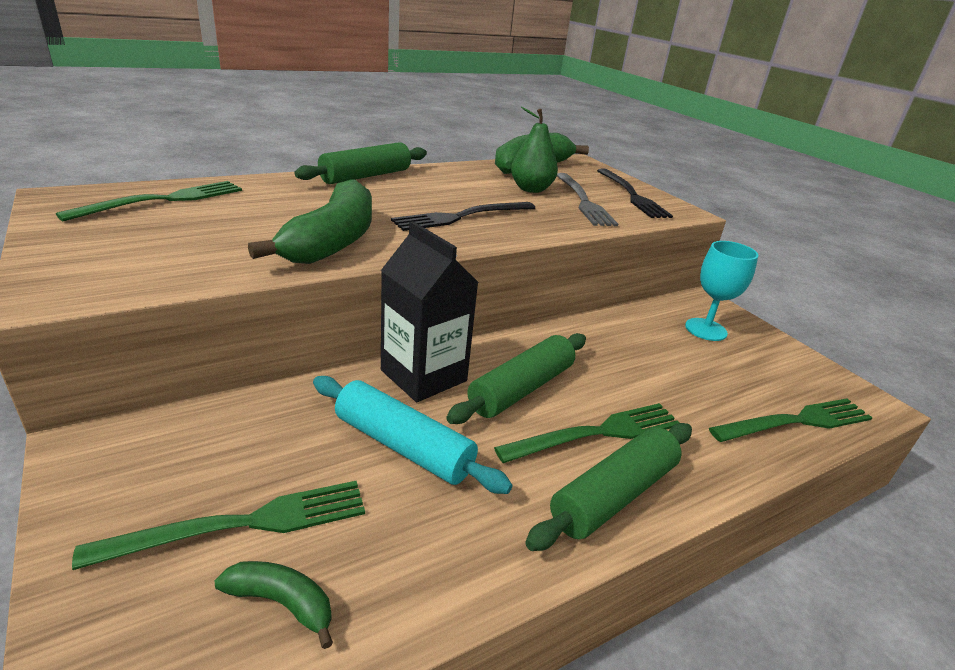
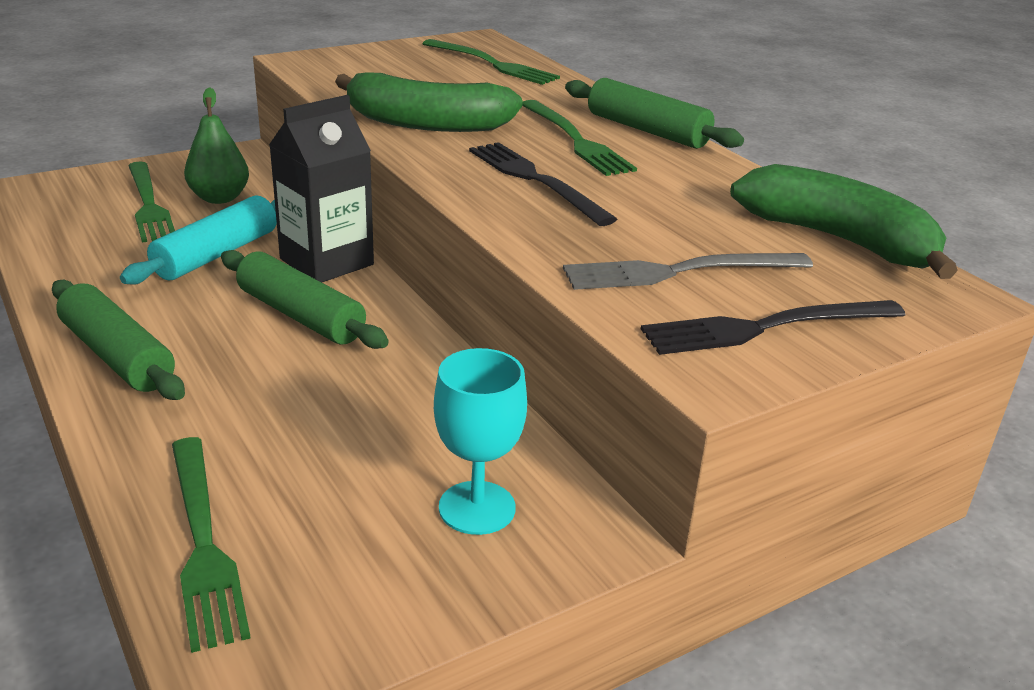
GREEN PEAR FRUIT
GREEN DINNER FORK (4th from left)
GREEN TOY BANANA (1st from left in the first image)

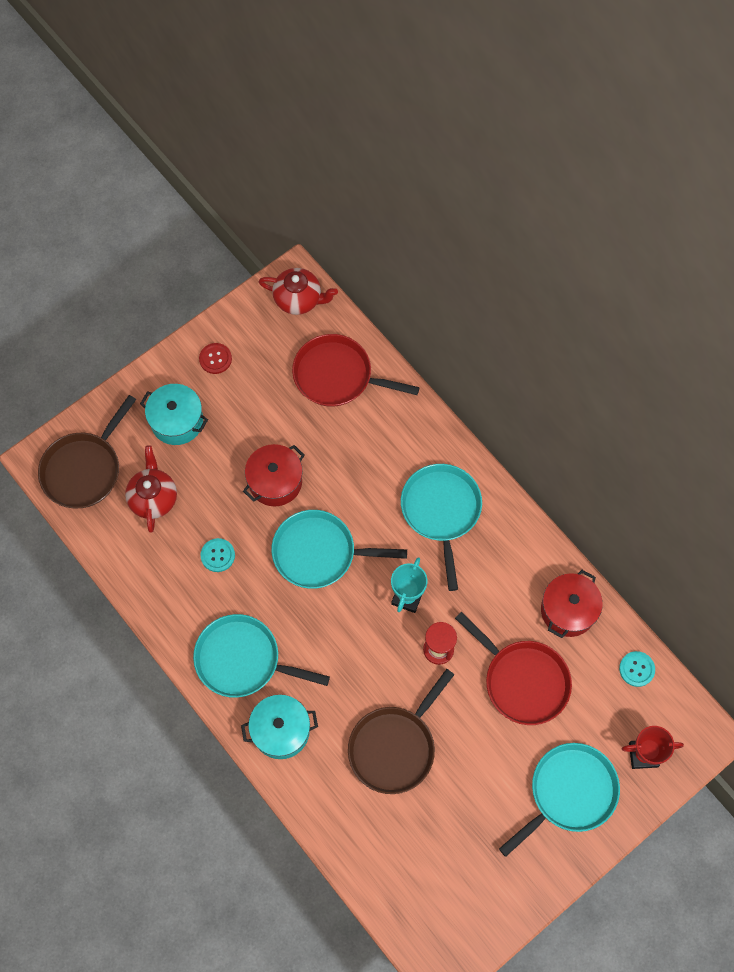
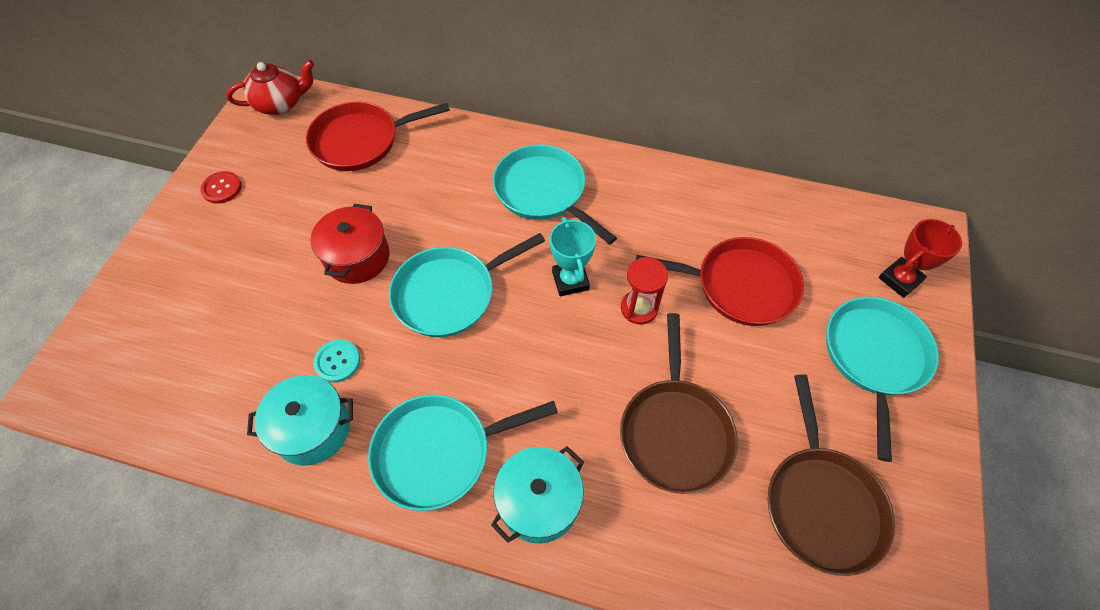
TURQUOISE POT (1st from left)
DARK BROWN SKILLET (2nd from left)
RED TEA POT (1st from left in the first image)
RED POT (2nd from left in the first image)
TURQUOISE BUTTON (2nd from left in the first image)

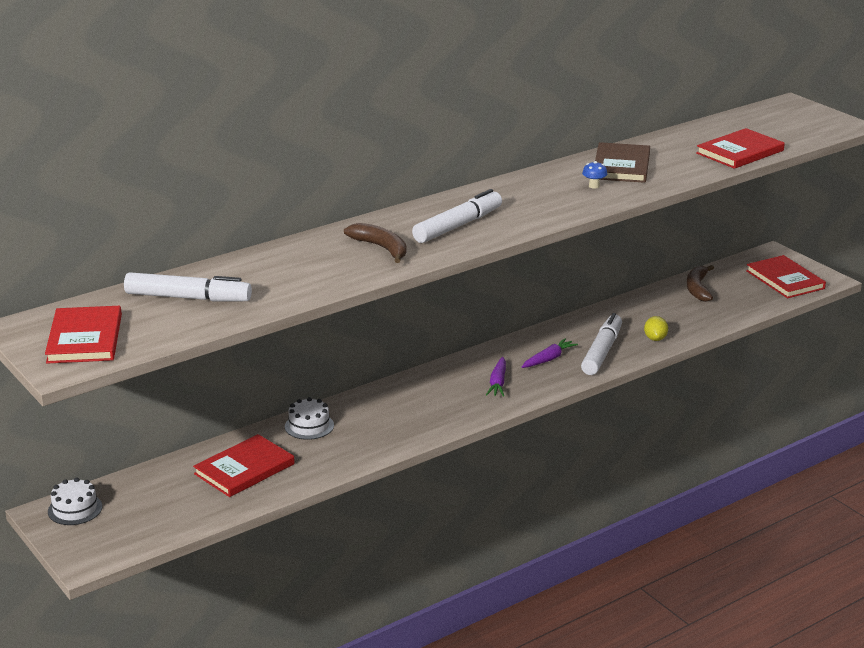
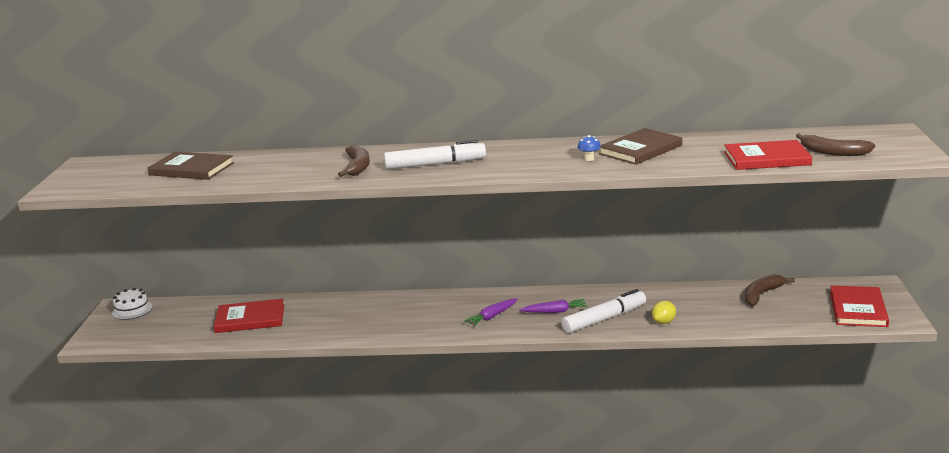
DARK BROWN HARDCOVER (1st from left)
RED HARDCOVER (1st from left in the first image)
SNOW-WHITE GATEAU (2nd from left in the first image)
DARK BROWN TOY BANANA (3rd from left)

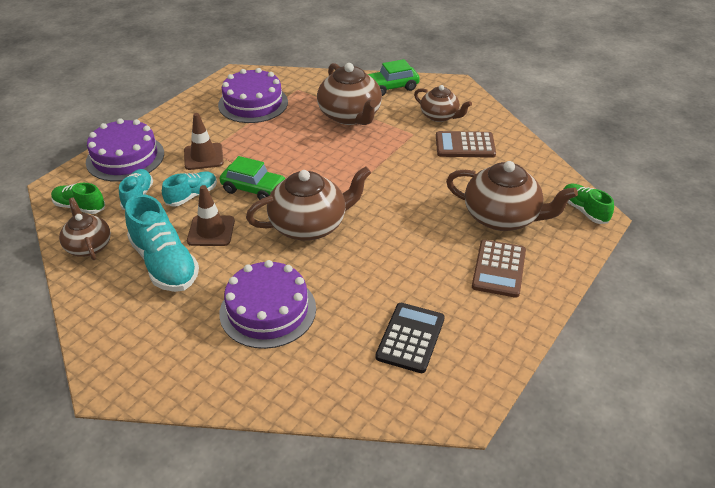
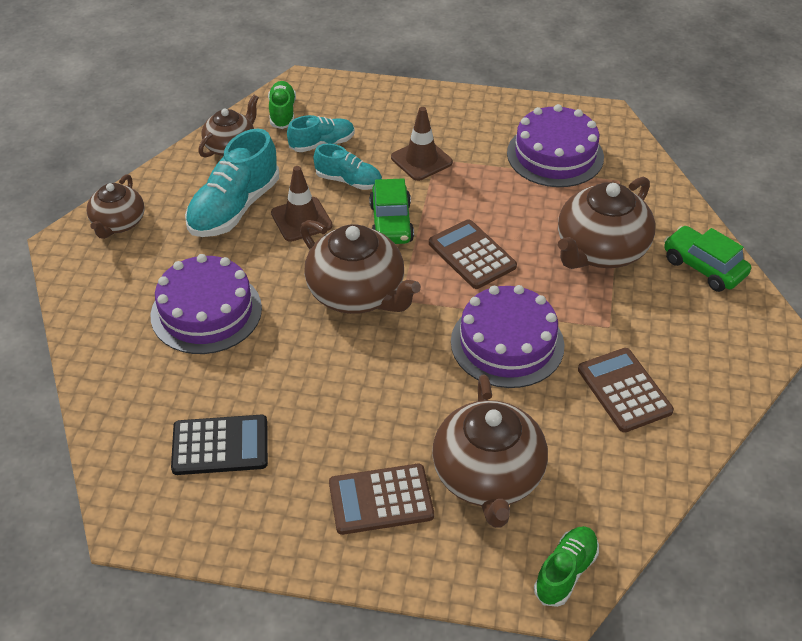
DARK BROWN TEA POT (1st from left)
VIOLET GATEAU (2nd from left)
DARK BROWN ADDING MACHINE (2nd from left)

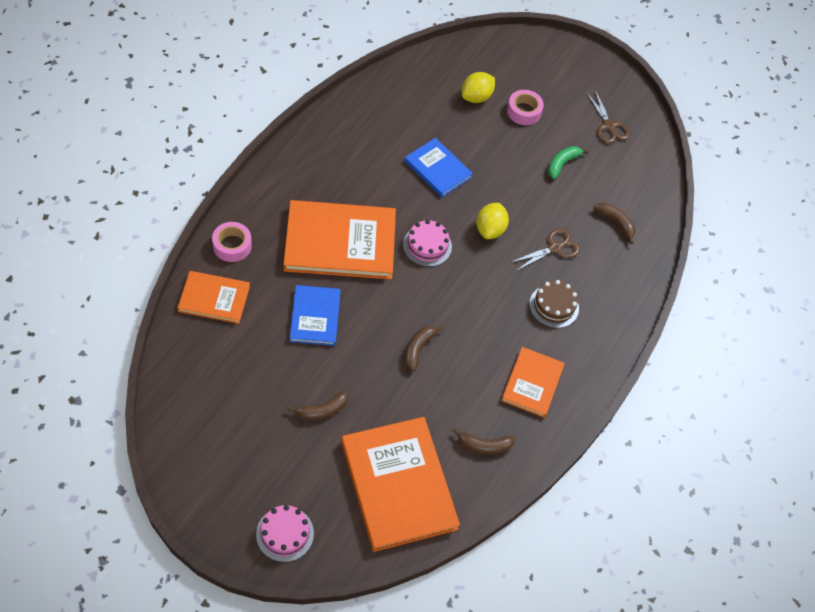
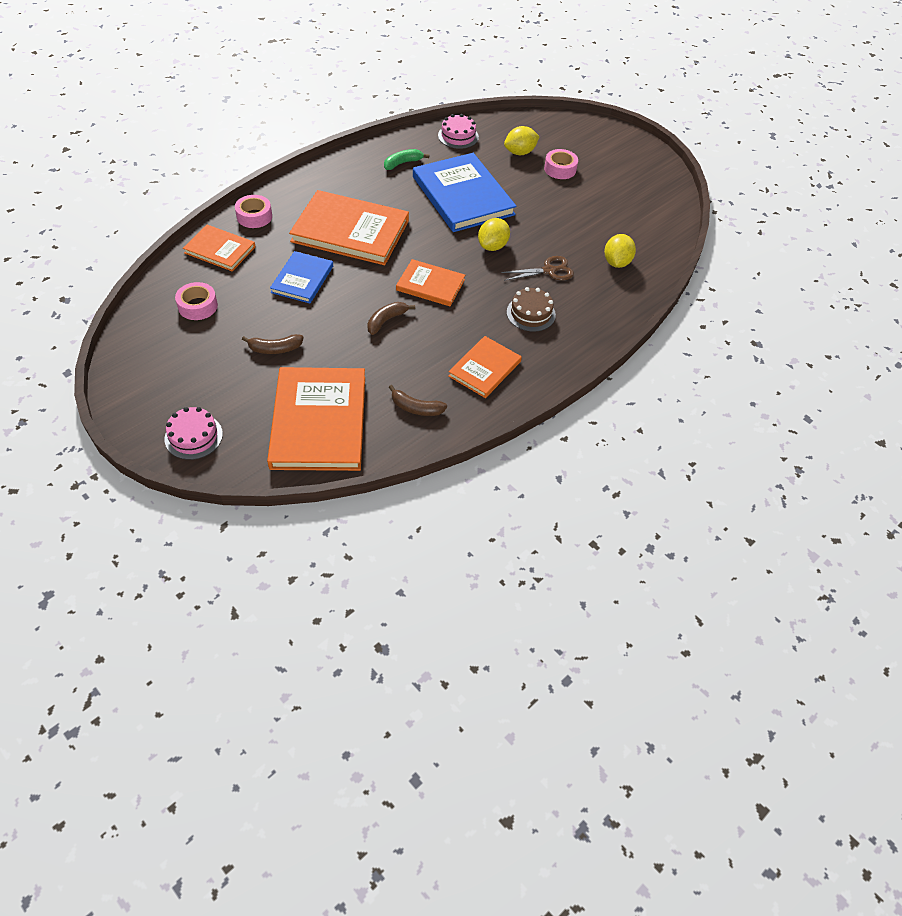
DARK BROWN SCISSORS (2nd from left in the first image)
ROYAL BLUE HARDCOVER (2nd from left)
GREEN TOY BANANA
GOLDEN CITRUS FRUIT (3rd from left)
ROSY GATEAU (2nd from left)
ORANGE HARDCOVER (4th from left)
ROSY ROLL OF TAPE (1st from left)

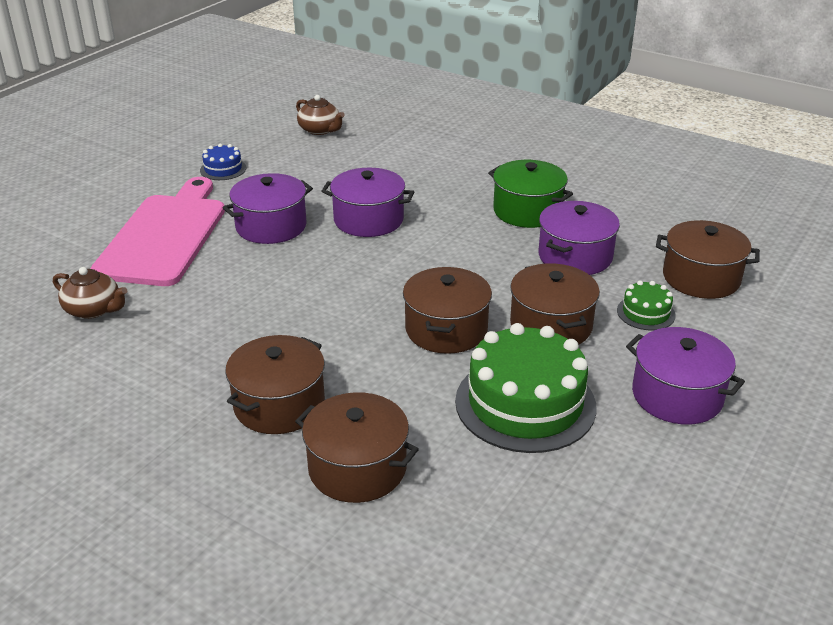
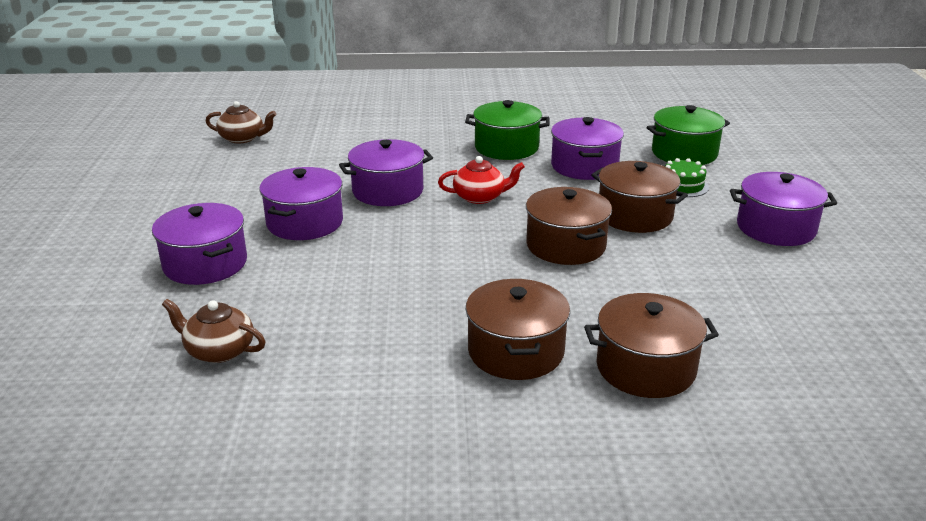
ROYAL BLUE GATEAU
VIOLET POT (1st from left)
GREEN POT (2nd from left)
DARK BROWN TEA POT (1st from left)
GREEN GATEAU (1st from left in the first image)
RED TEA POT

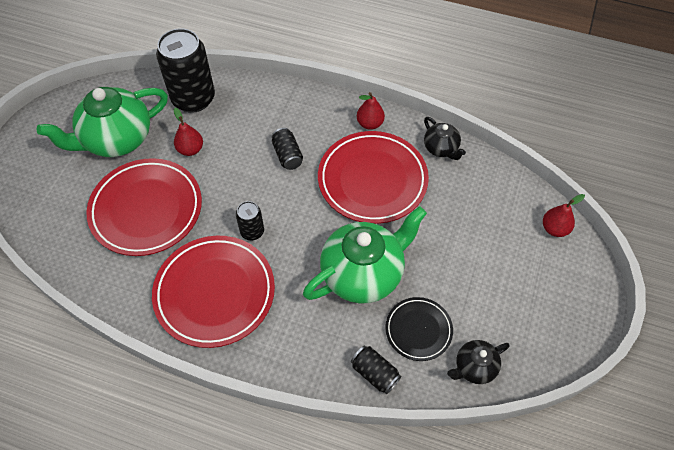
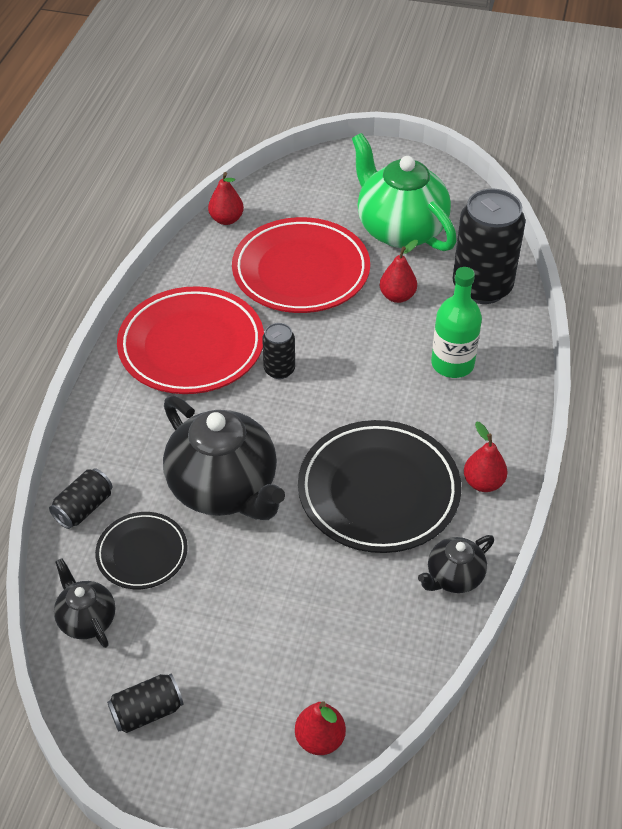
EBONY SODA CAN (2nd from left)
EBONY PLATE (2nd from left)
EBONY TEA POT (2nd from left)
RED PEAR FRUIT (1st from left)
GREEN FLASK

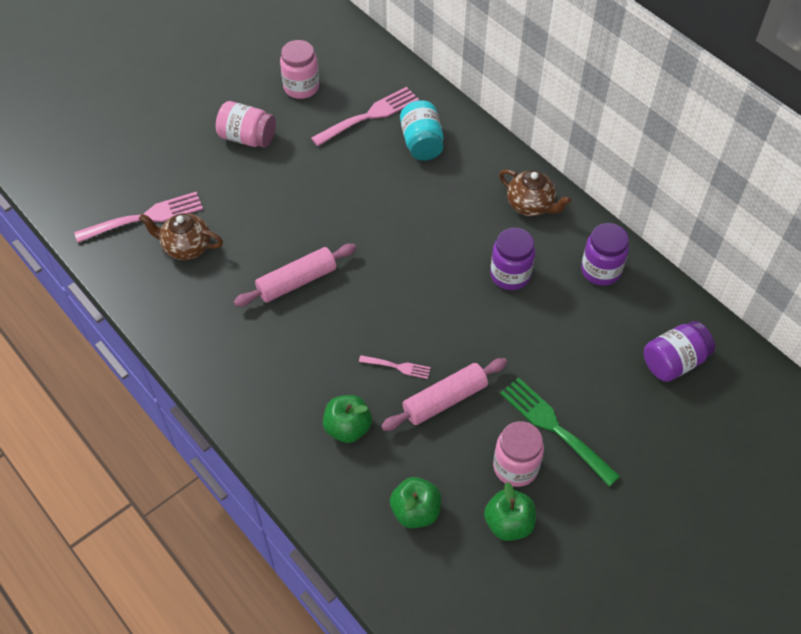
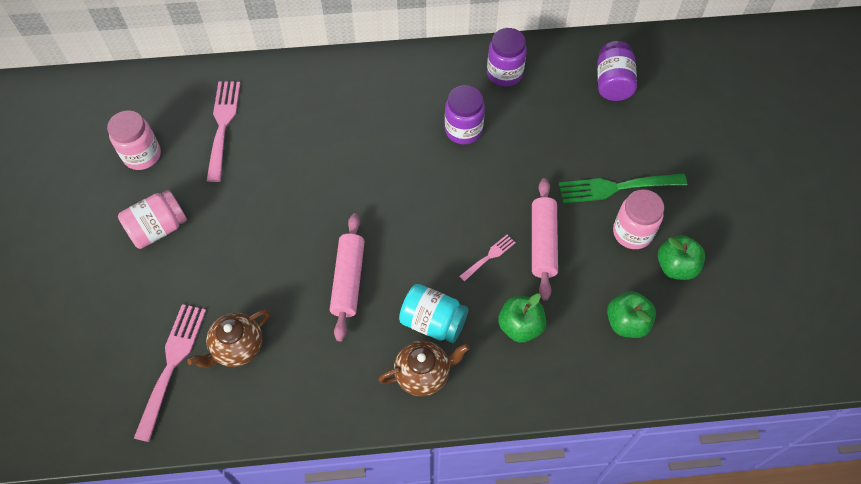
TURQUOISE JAM JAR
DARK BROWN TEA POT (2nd from left)

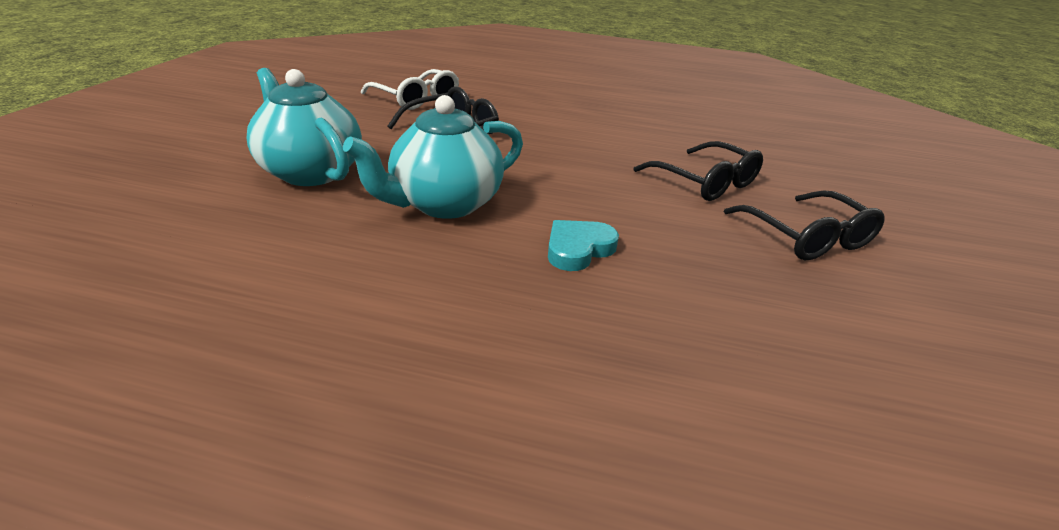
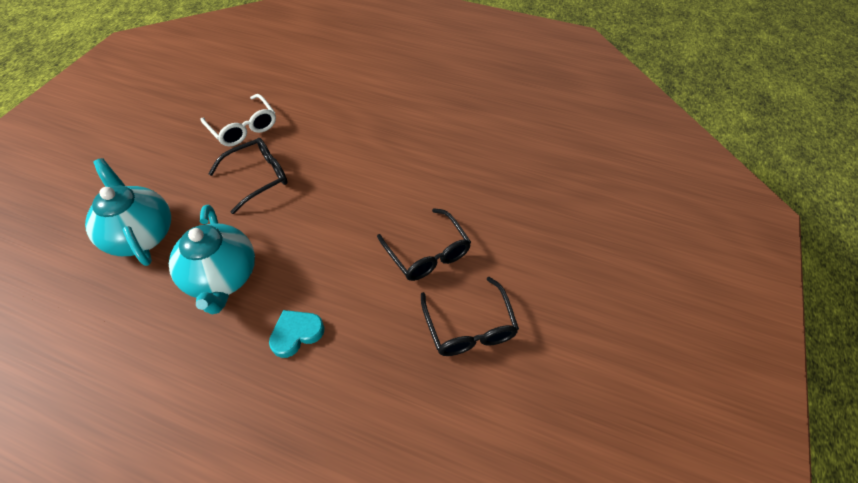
TURQUOISE TEA POT (2nd from left)

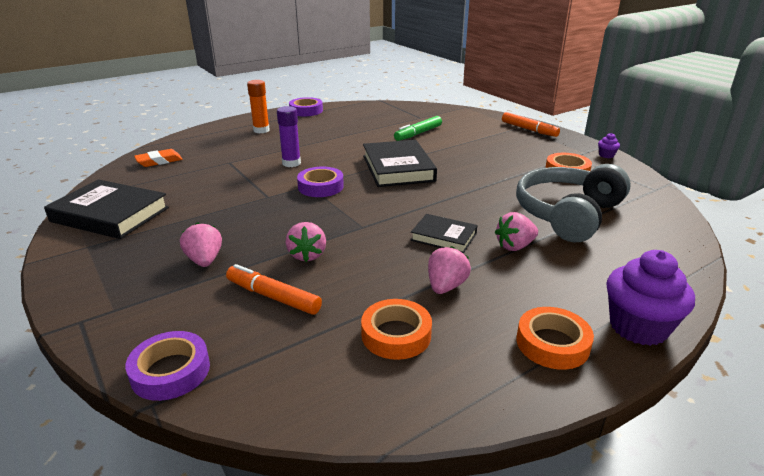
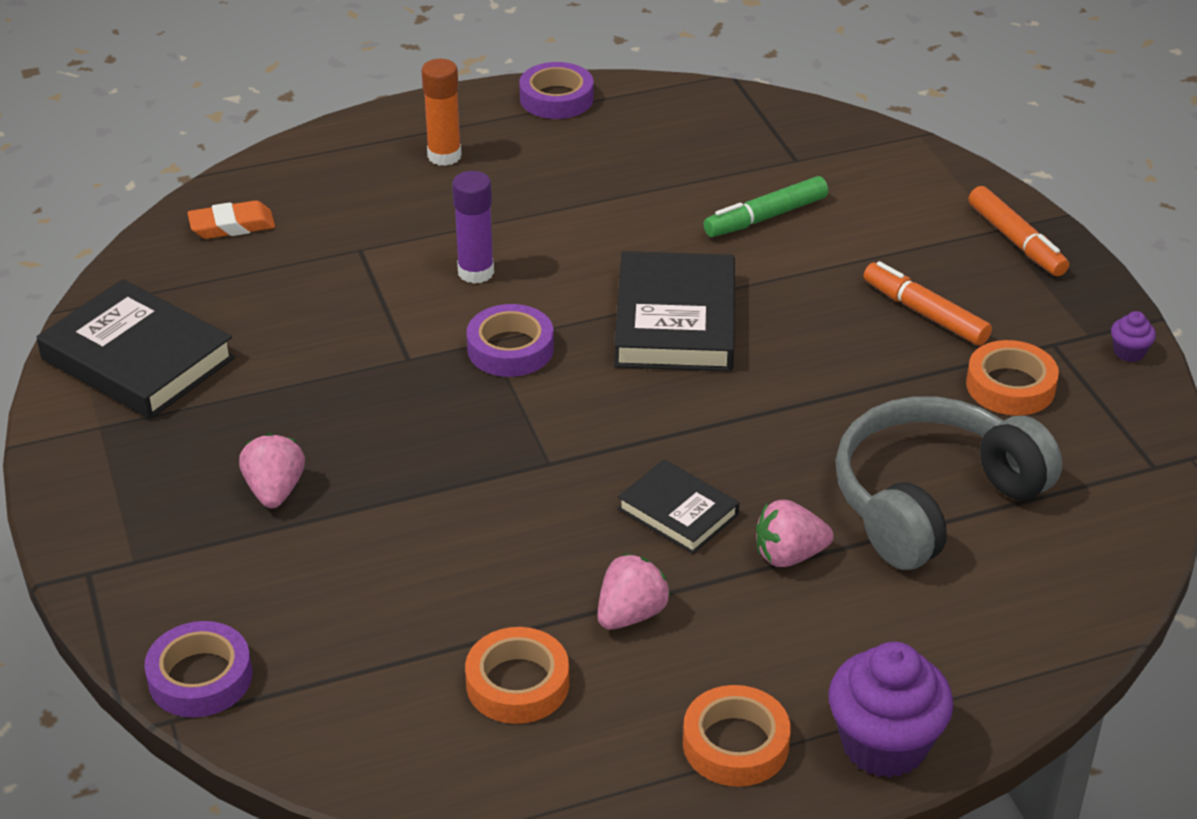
ROSY TOY STRAWBERRY (2nd from left in the first image)
ORANGE FELT PEN (1st from left)

